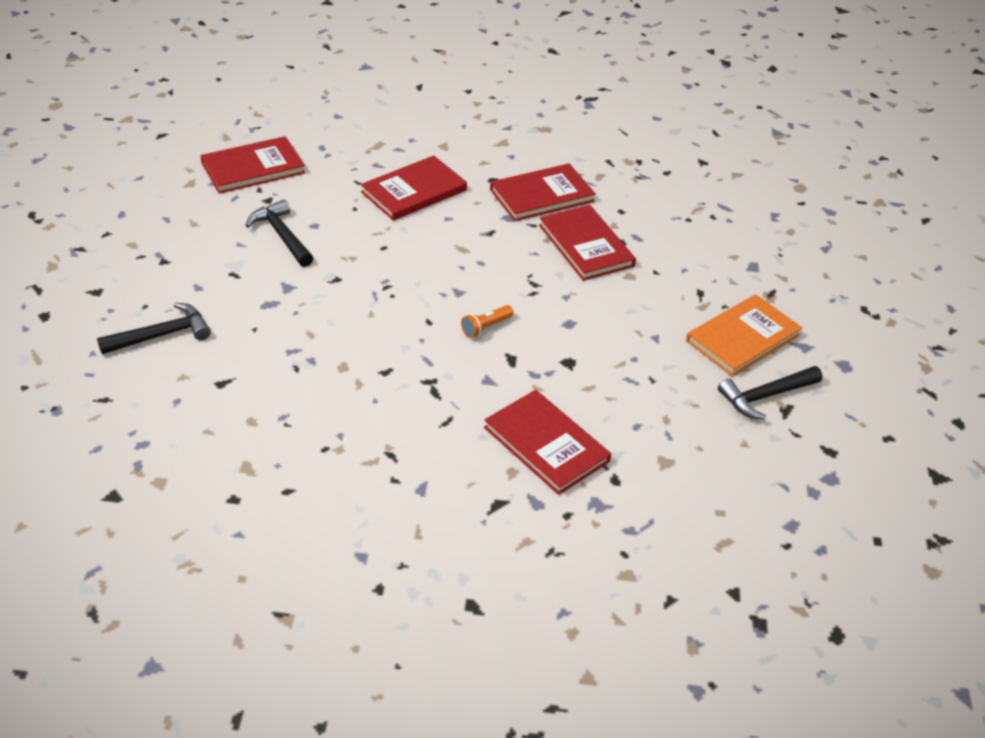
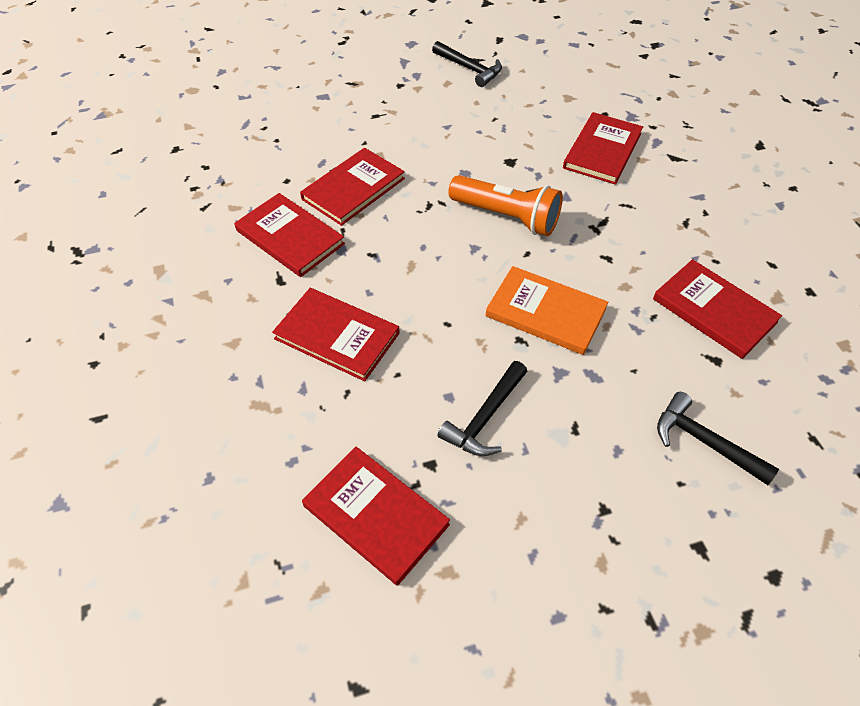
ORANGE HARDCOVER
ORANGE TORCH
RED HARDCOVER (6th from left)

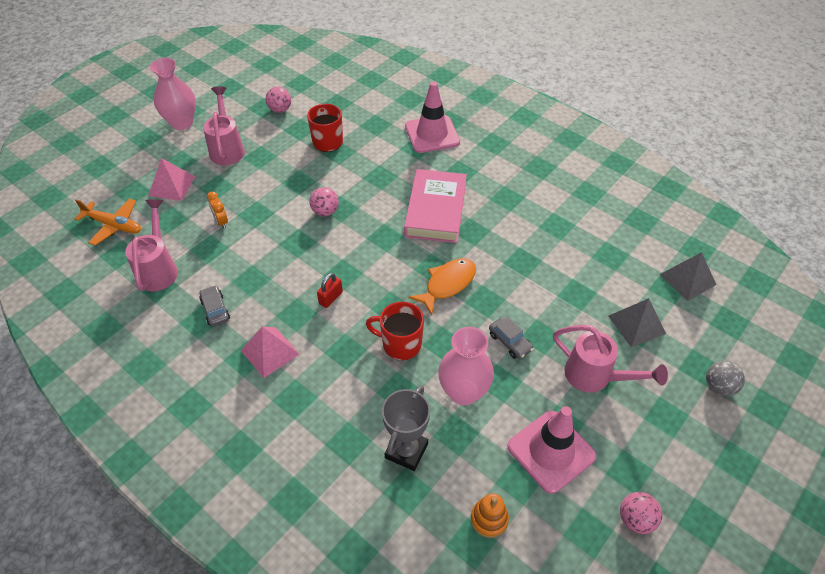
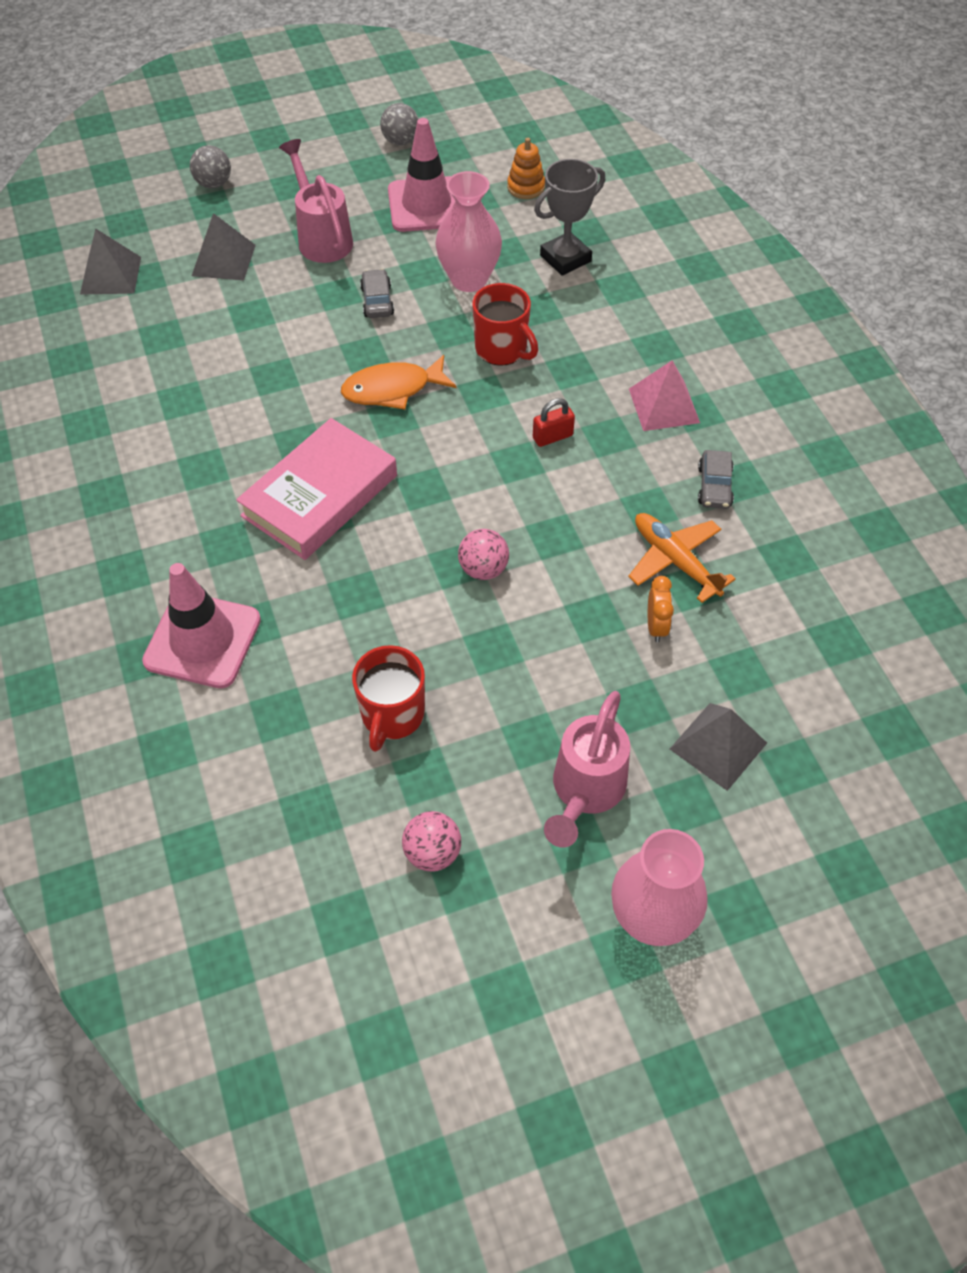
ASH-GREY SOLID PYRAMID (3rd from left)
ORANGE PLANE
ROSY WATERING CAN (1st from left in the first image)
ASH-GREY SPHERE (2nd from left)

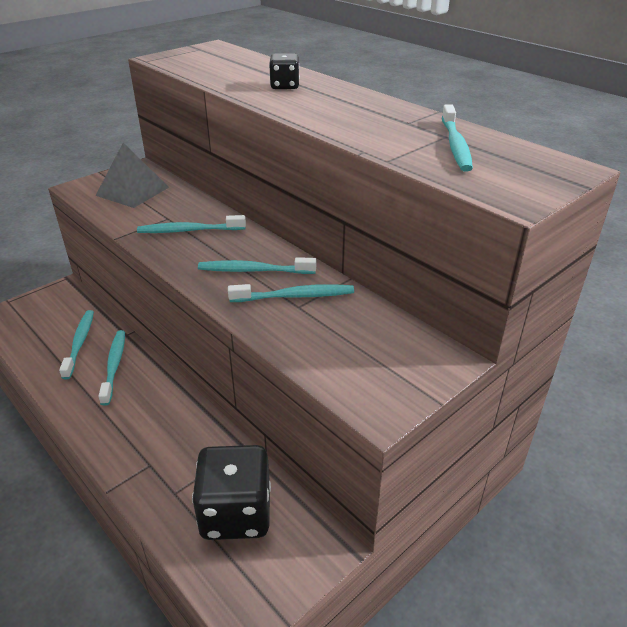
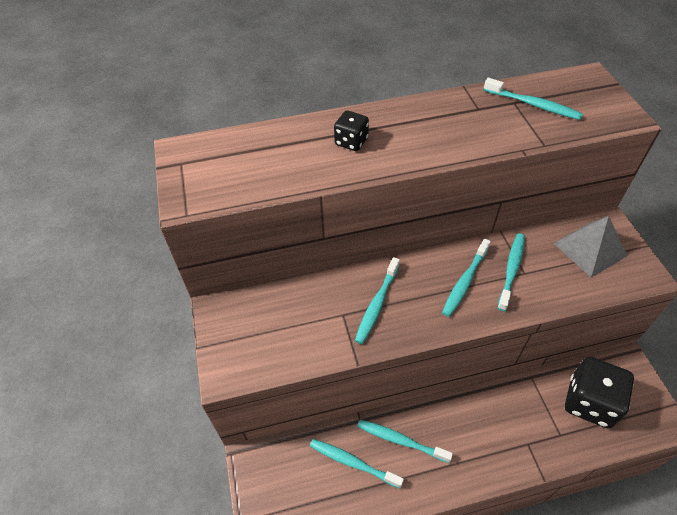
ASH-GREY SOLID PYRAMID

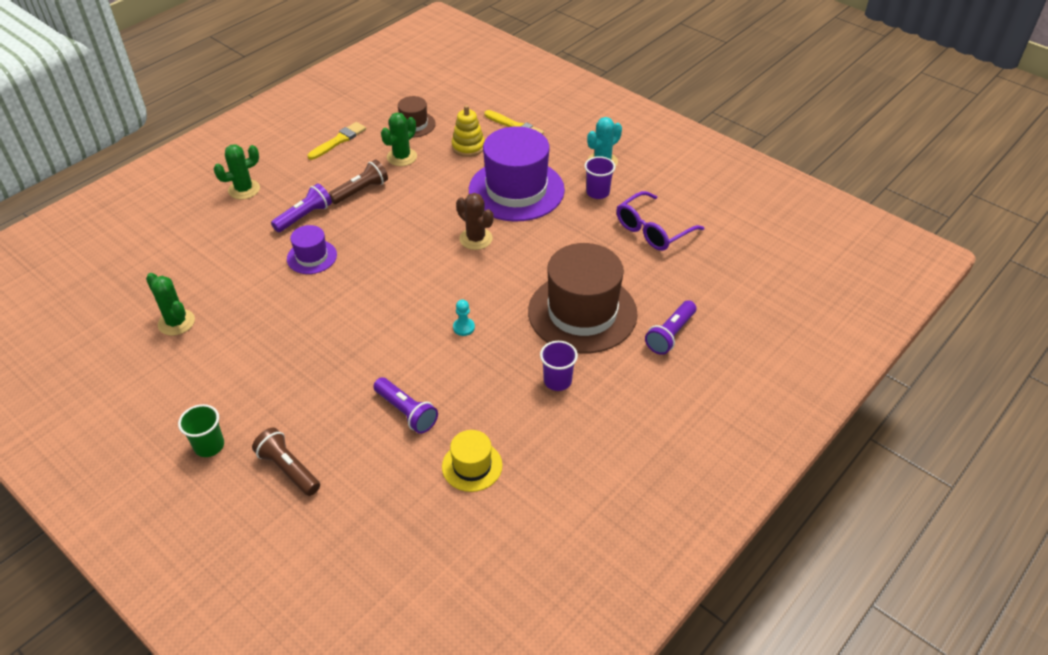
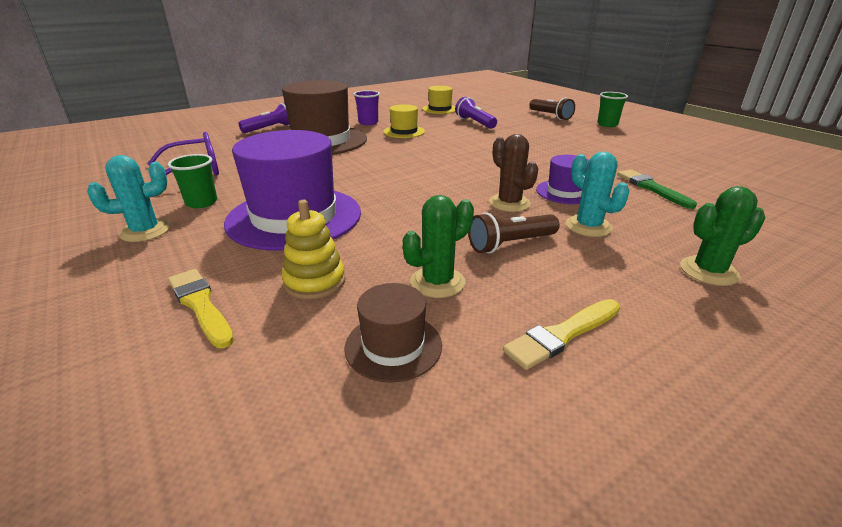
GREEN TUMBLER (1st from left)
TURQUOISE SAGUARO CACTUS (2nd from left)
DARK BROWN SAGUARO CACTUS
GREEN SAGUARO CACTUS (1st from left in the first image)
TURQUOISE CHESS PAWN
GOLDEN TOP HAT (1st from left)
GREEN PAINT BRUSH

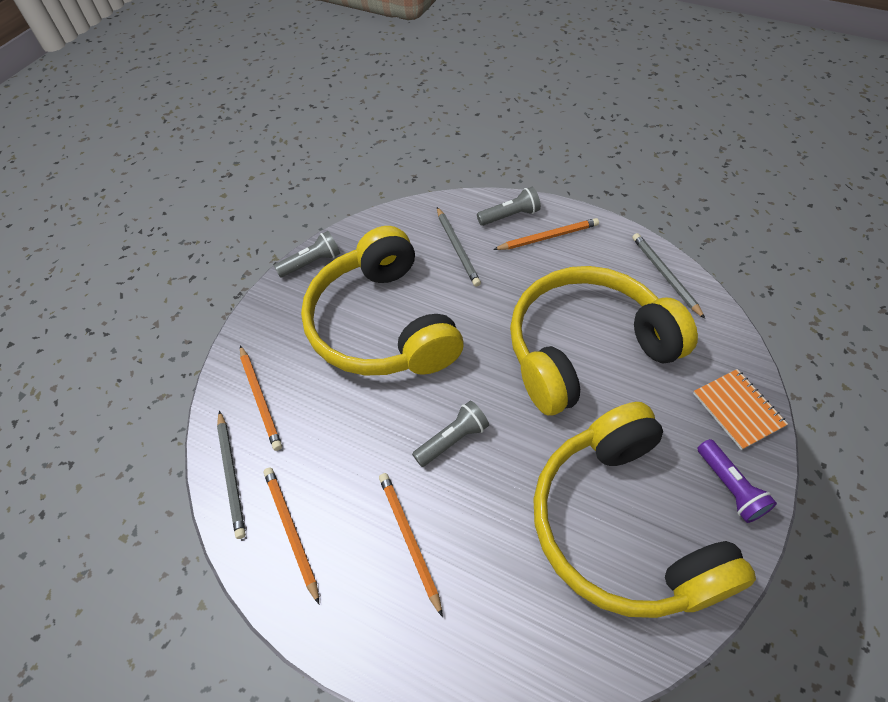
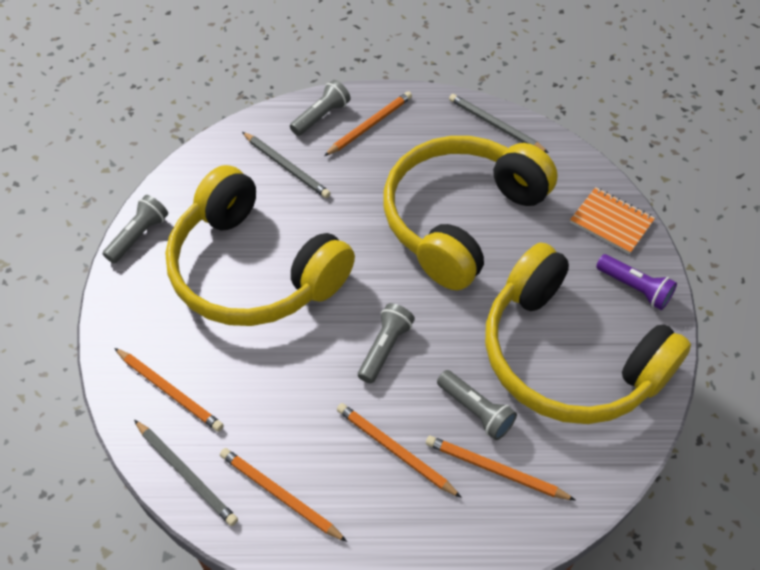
ASH-GREY TORCH (4th from left)
ORANGE WOODEN PENCIL (5th from left)

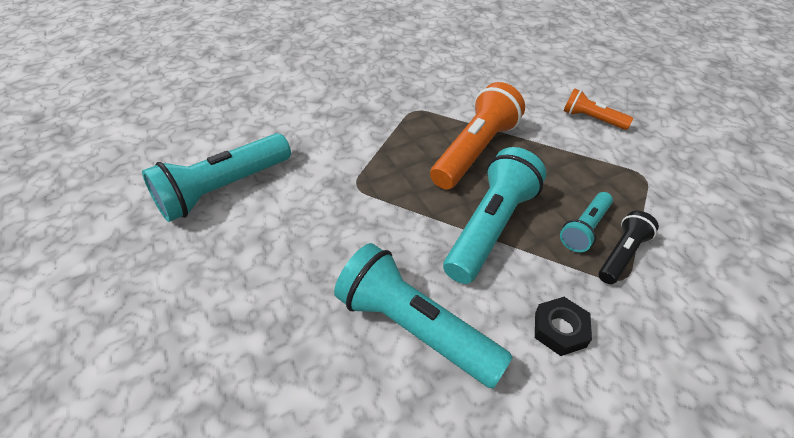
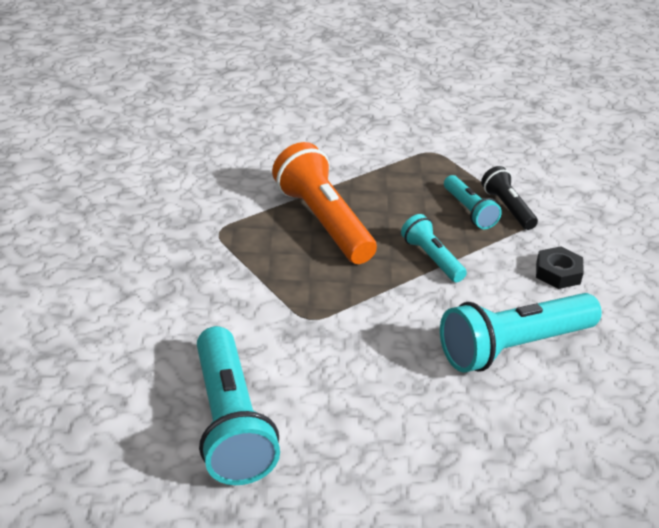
ORANGE TORCH (2nd from left in the first image)
TURQUOISE TORCH (2nd from left)

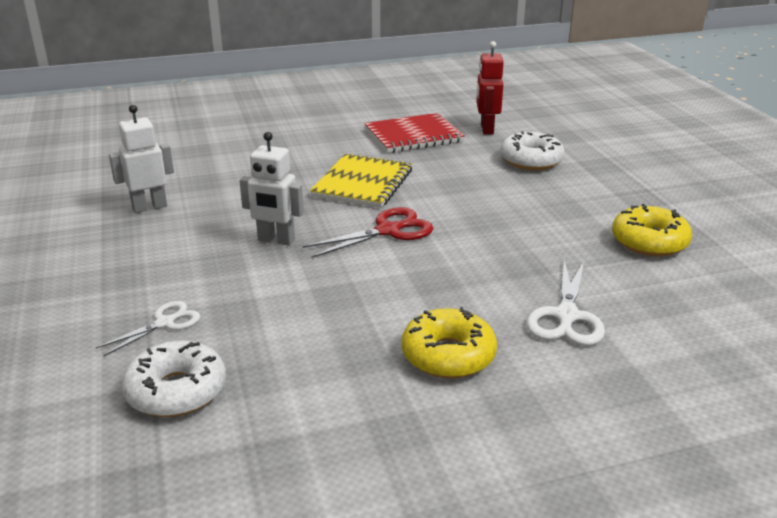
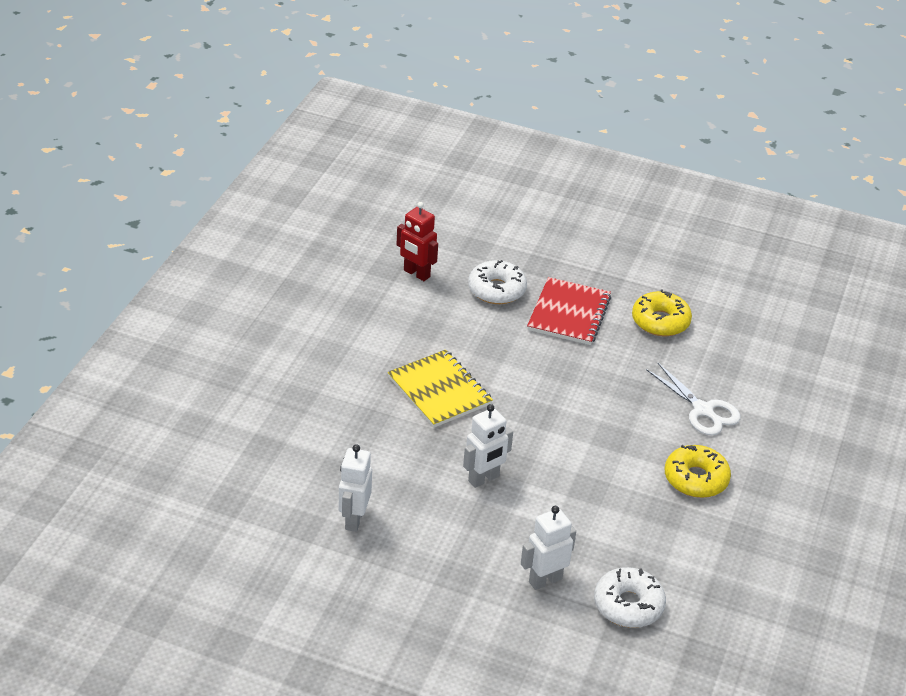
RED NOTEBOOK
RED SCISSORS
SNOW-WHITE ROBOT FIGURE (3rd from left)

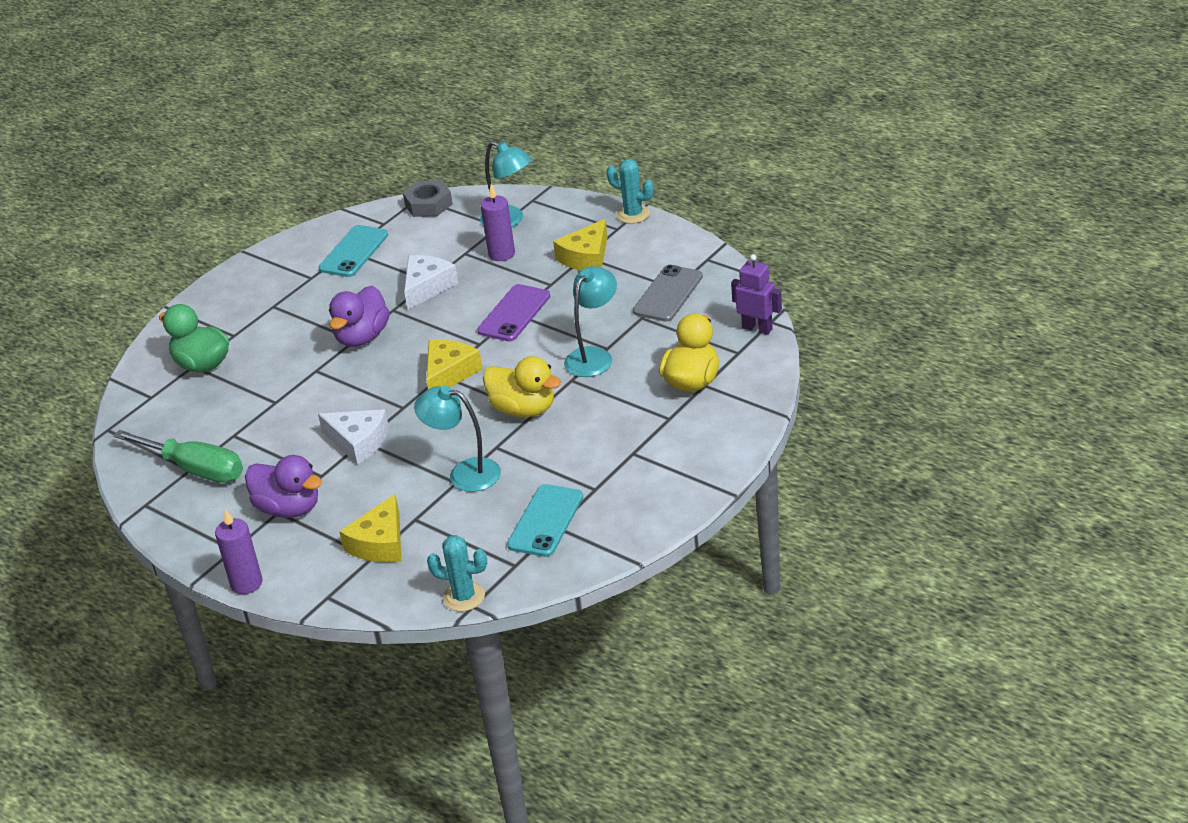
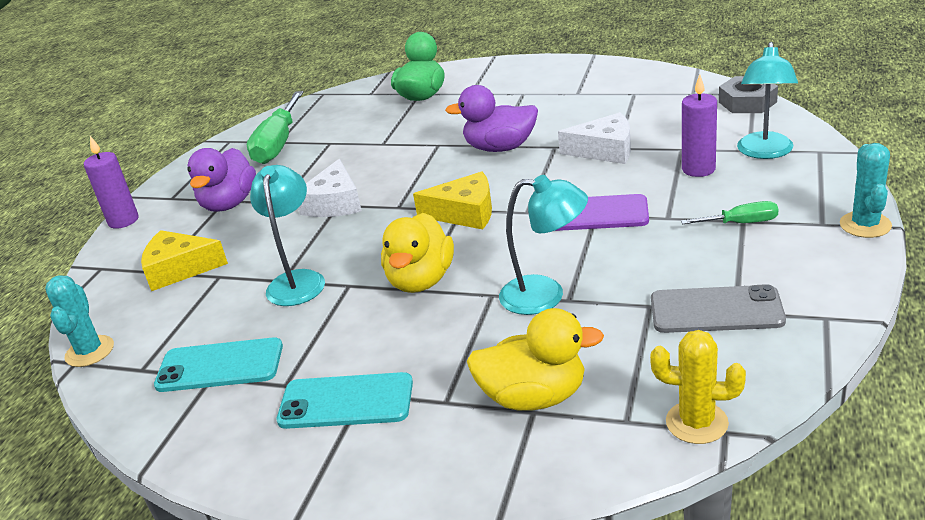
GREEN FLAT SCREWDRIVER (2nd from left)
TURQUOISE SMARTPHONE (2nd from left)
GOLDEN SAGUARO CACTUS

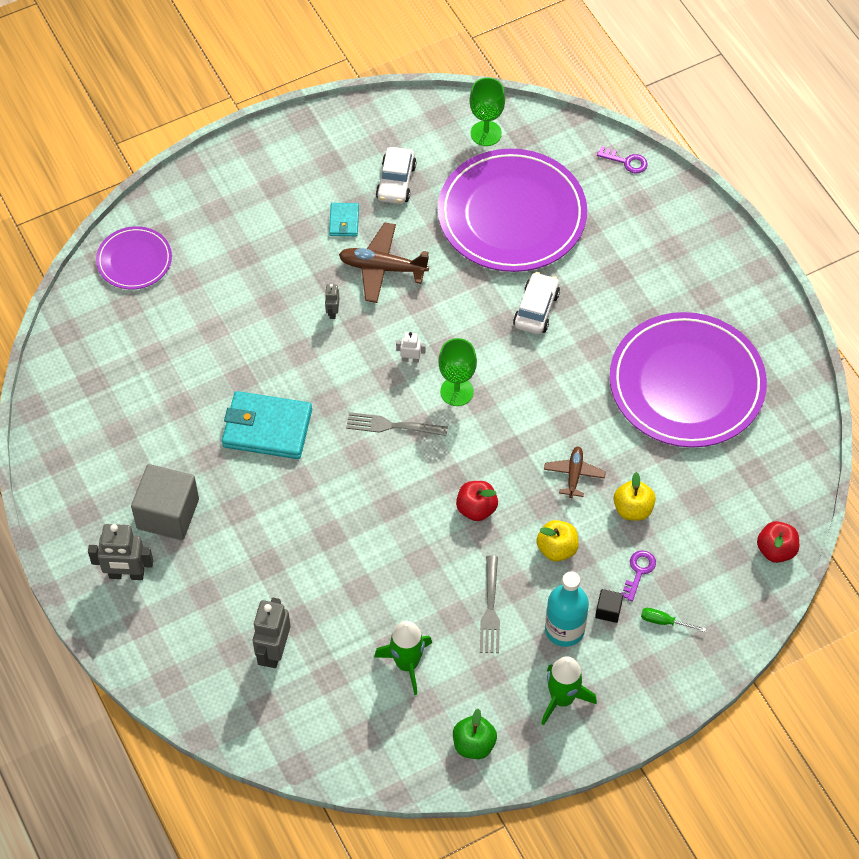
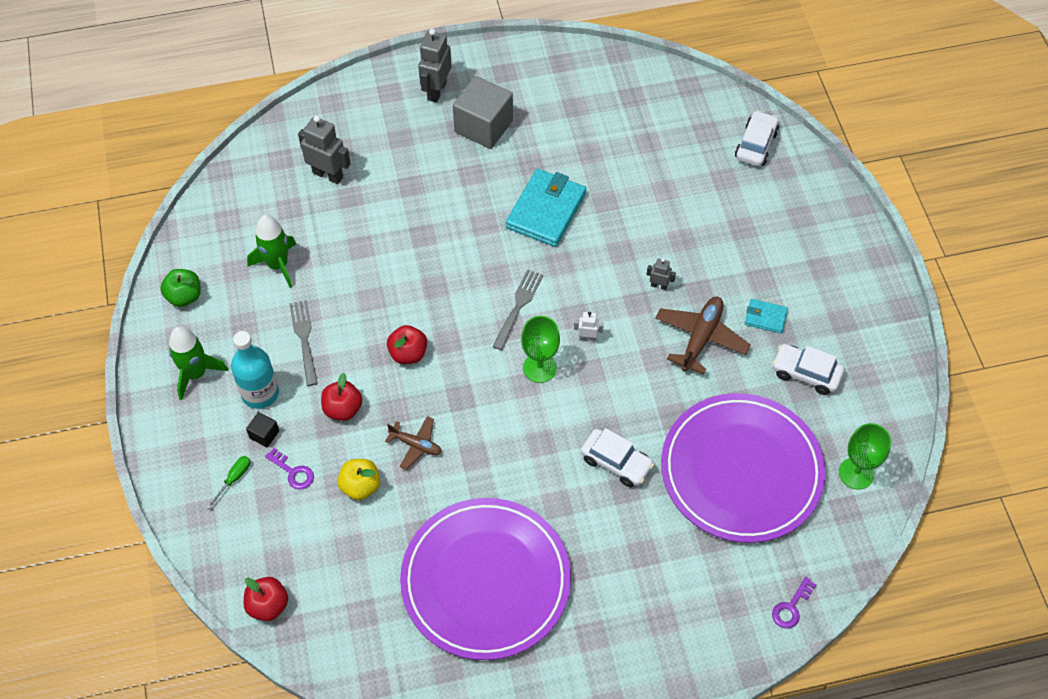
SNOW-WHITE AUTOMOBILE (2nd from left)
SNOW-WHITE ROBOT FIGURE
RED APPLE FRUIT (2nd from left)
ASH-GREY DINNER FORK (1st from left)

